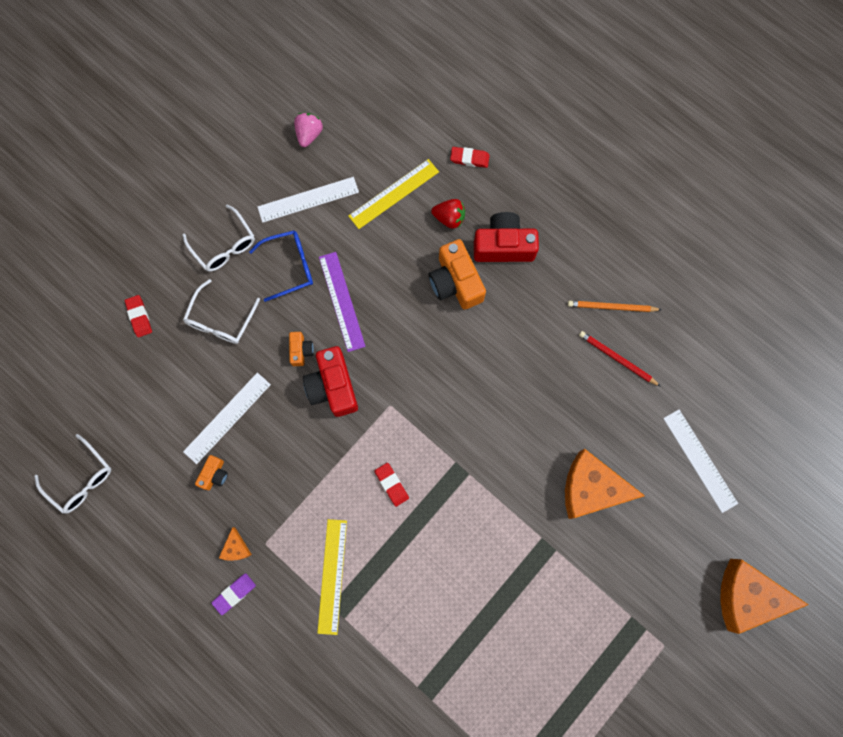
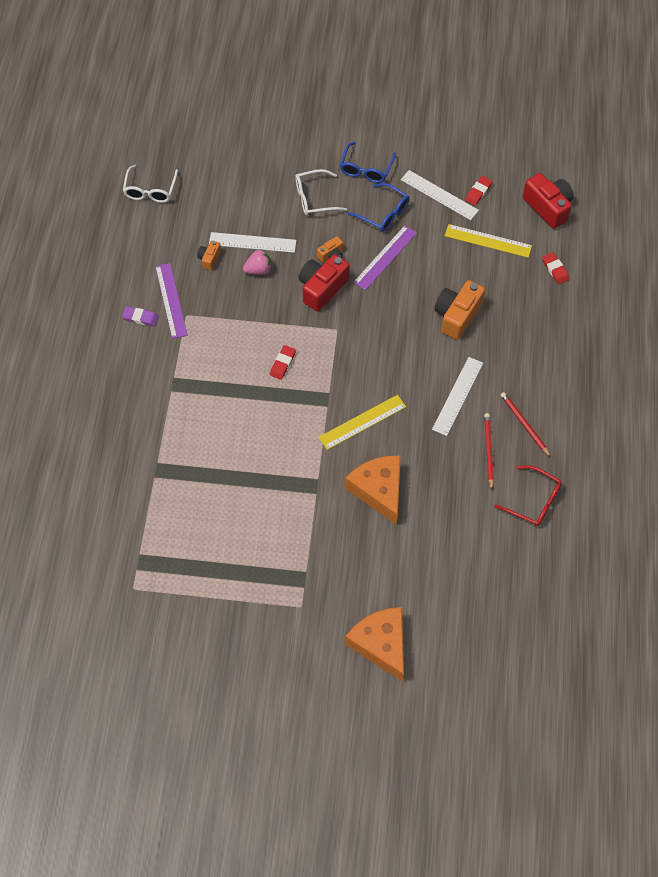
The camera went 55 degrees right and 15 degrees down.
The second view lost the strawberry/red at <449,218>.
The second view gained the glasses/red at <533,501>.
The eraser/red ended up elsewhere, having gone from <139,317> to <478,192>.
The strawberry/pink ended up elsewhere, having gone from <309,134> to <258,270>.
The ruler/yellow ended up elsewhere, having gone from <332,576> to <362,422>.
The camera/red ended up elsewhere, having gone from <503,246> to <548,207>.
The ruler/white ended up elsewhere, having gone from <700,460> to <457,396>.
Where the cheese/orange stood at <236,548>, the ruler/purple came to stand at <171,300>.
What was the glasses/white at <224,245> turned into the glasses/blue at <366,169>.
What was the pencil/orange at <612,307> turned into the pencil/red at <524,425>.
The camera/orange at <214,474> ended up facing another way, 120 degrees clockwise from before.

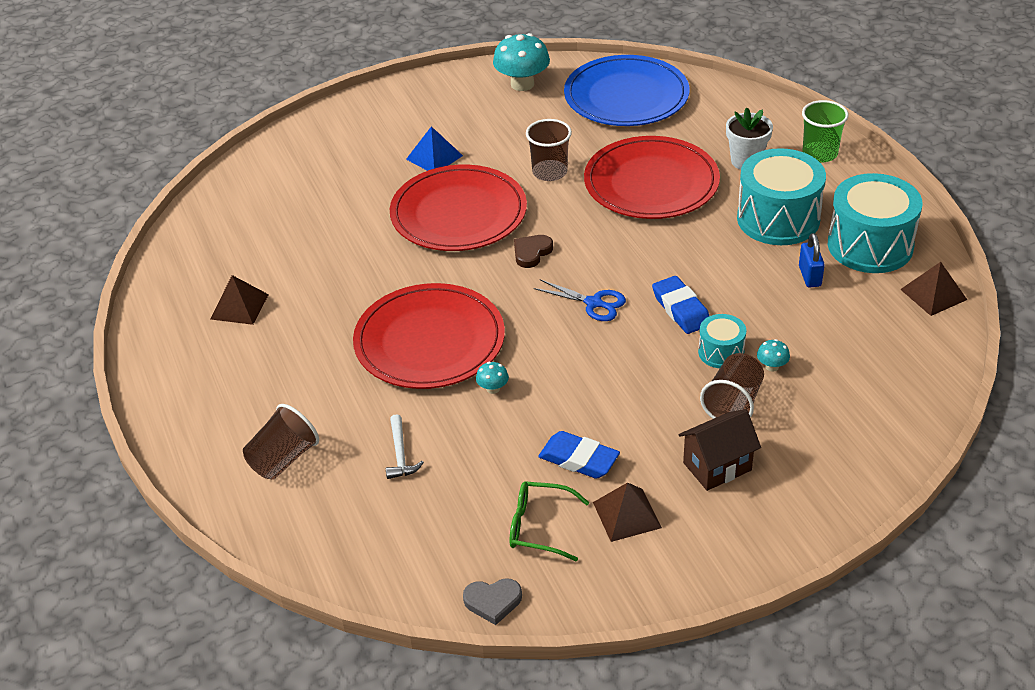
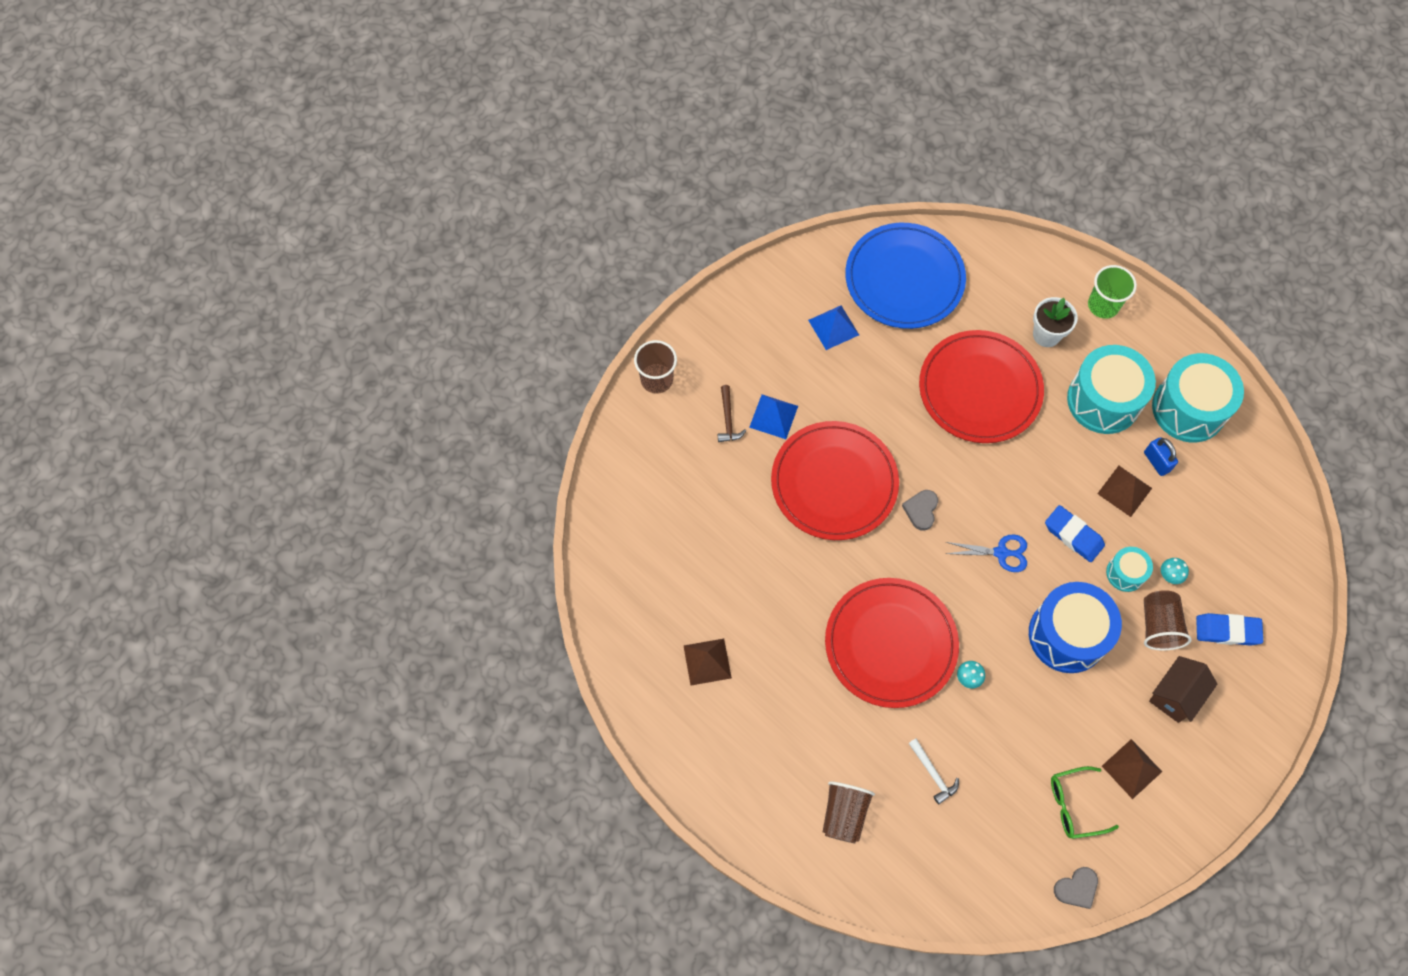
The camera went 25 degrees left and 25 degrees up.
The second view lost the mushroom/turquoise at <522,84>.
The second view gained the hammer/brown at <728,419>.
The second view gained the pyramid/blue at <833,327>.
The second view gained the drum/blue at <1067,635>.
The cup/brown ended up elsewhere, having gone from <549,172> to <656,379>.
The eraser/blue ended up elsewhere, having gone from <578,459> to <1227,631>.
The pyramid/brown ended up elsewhere, having gone from <933,294> to <1124,491>.
What was the heart/brown at <531,252> turned into the heart/grey at <921,510>.

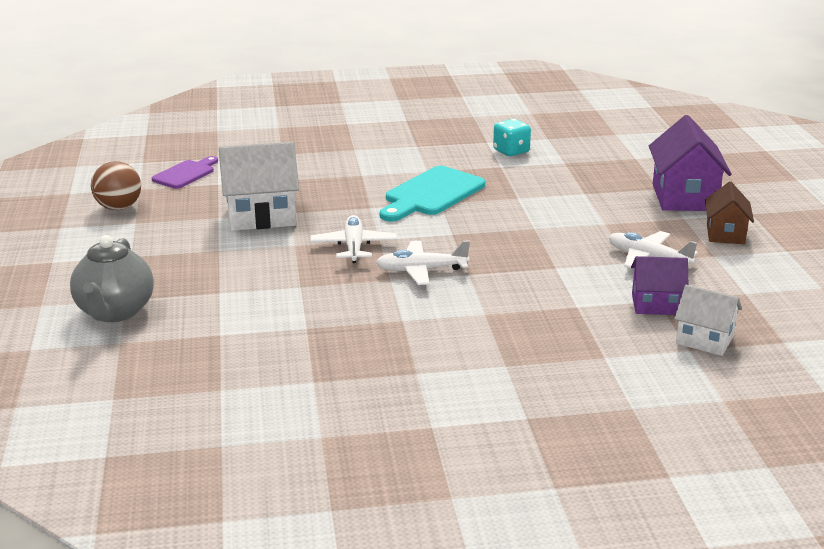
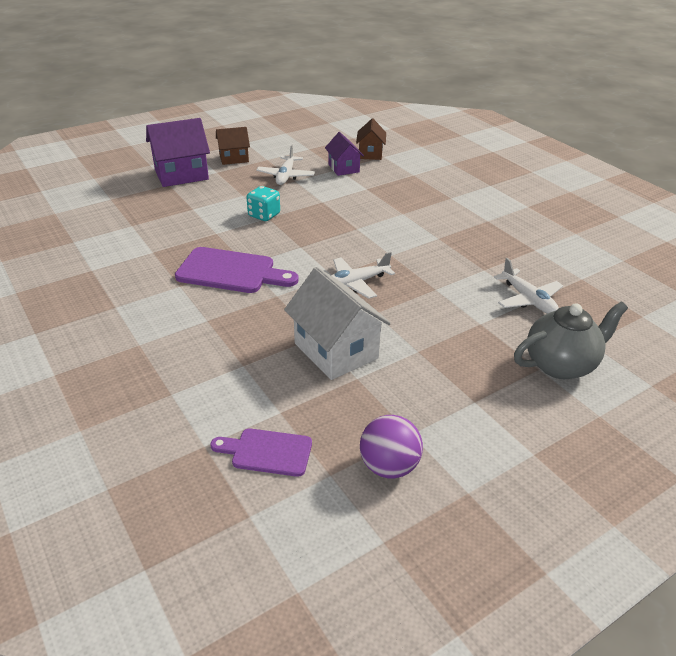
The camera went 115 degrees left and 10 degrees up.
The plane/white ended up elsewhere, having gone from <421,270> to <528,300>.
The dice/turquoise ended up elsewhere, having gone from <511,151> to <264,215>.
What was the ball/brown at <119,207> turned into the ball/purple at <389,466>.
What was the cutting board/turquoise at <431,194> turned into the cutting board/purple at <231,272>.
What was the house/white at <704,340> turned into the house/brown at <370,154>.

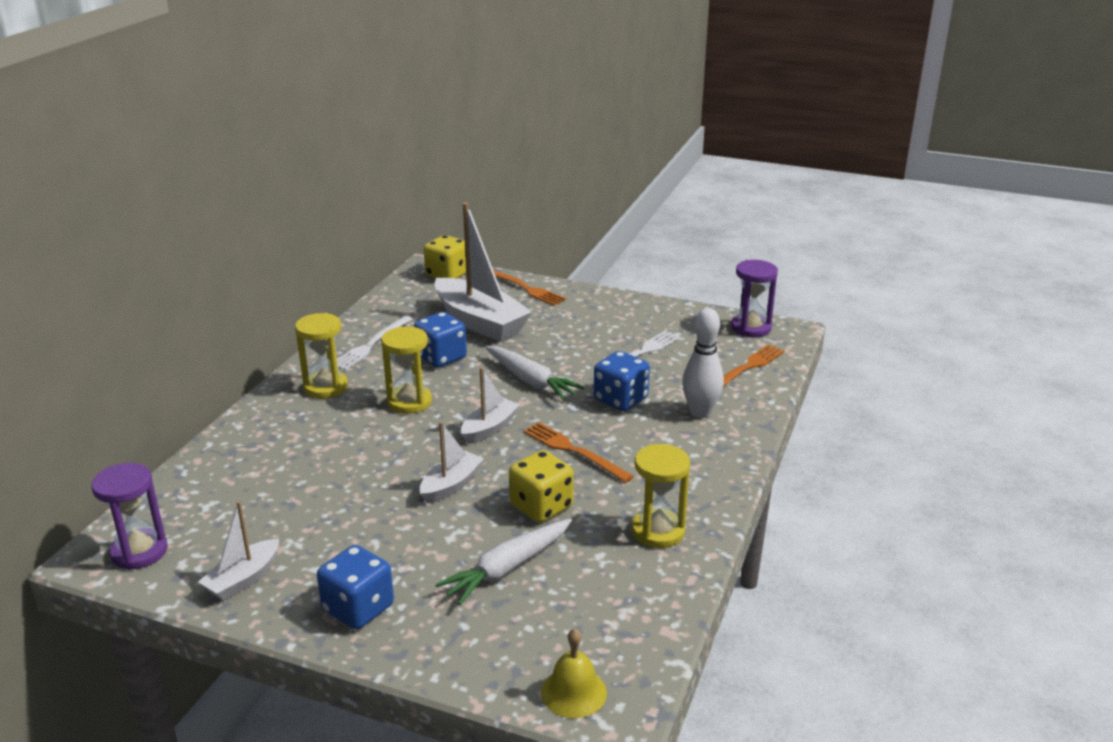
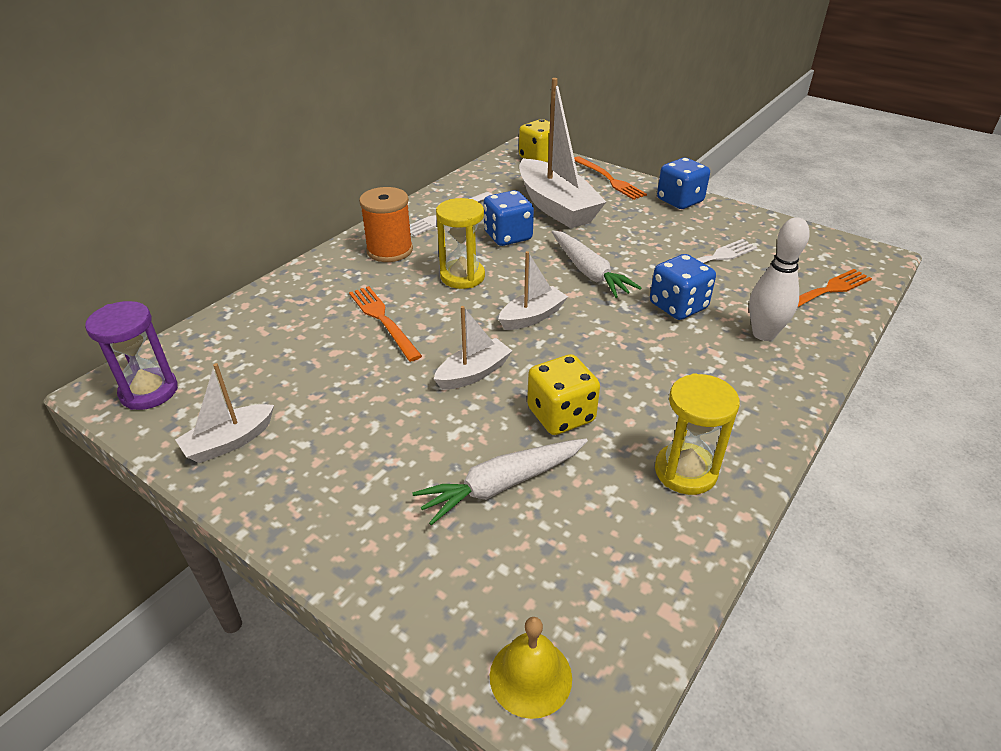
The camera went 15 degrees right and 10 degrees up.
The second view lost the hourglass/purple at <751,328>.
The dice/blue ended up elsewhere, having gone from <358,608> to <680,201>.
The fork/orange ended up elsewhere, having gone from <574,451> to <383,320>.
Where the hourglass/yellow stood at <326,387>, the spool/orange came to stand at <389,250>.

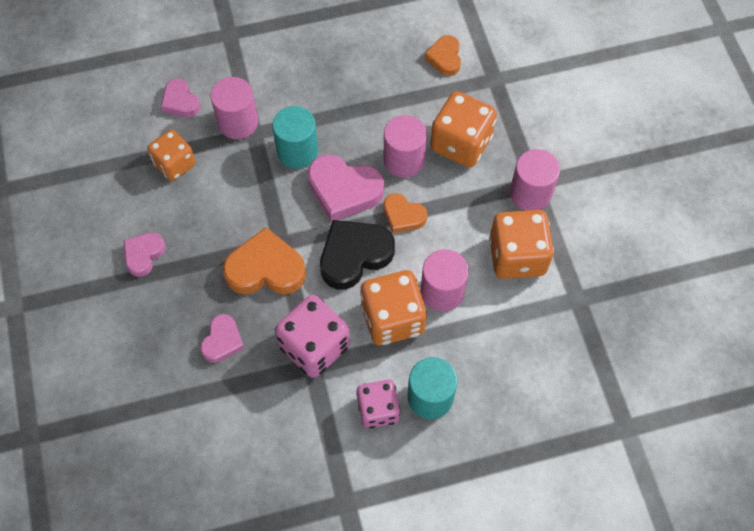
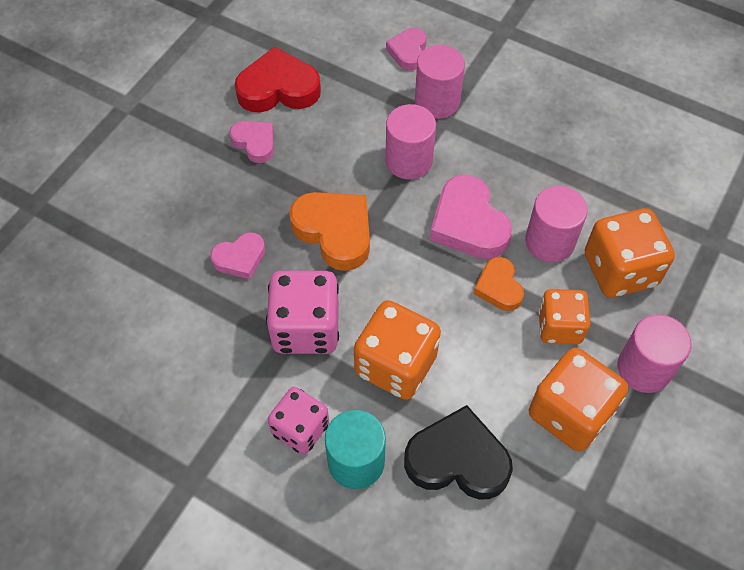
The camera went 45 degrees right and 5 degrees down.
The second view lost the cylinder/turquoise at <297,151>.
The second view lost the heart/orange at <445,58>.
The second view gained the heart/red at <278,88>.
The dice/orange ended up elsewhere, having gone from <175,164> to <559,327>.
The heart/black ended up elsewhere, having gone from <354,255> to <457,459>.
The cylinder/pink ended up elsewhere, having gone from <442,291> to <409,161>.
The heart/pink at <144,255> ended up facing another way, 60 degrees clockwise from before.

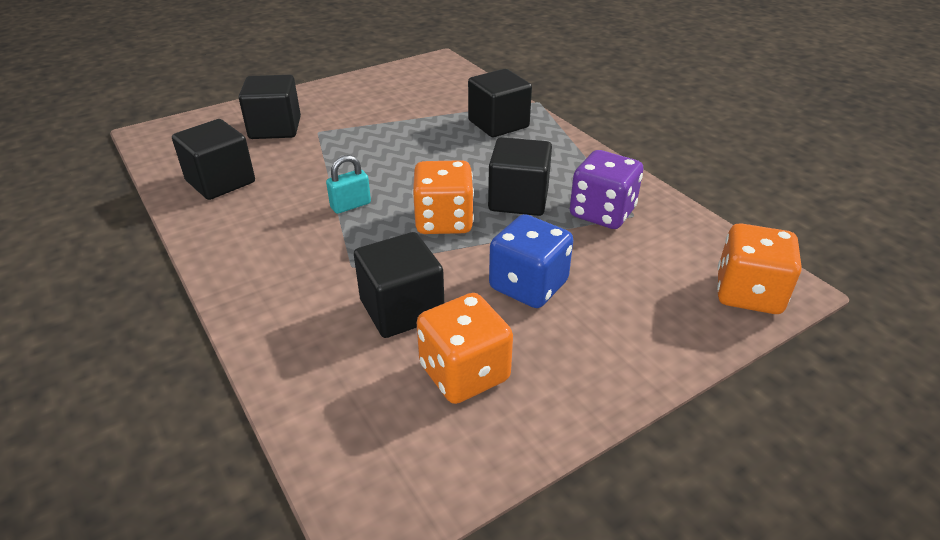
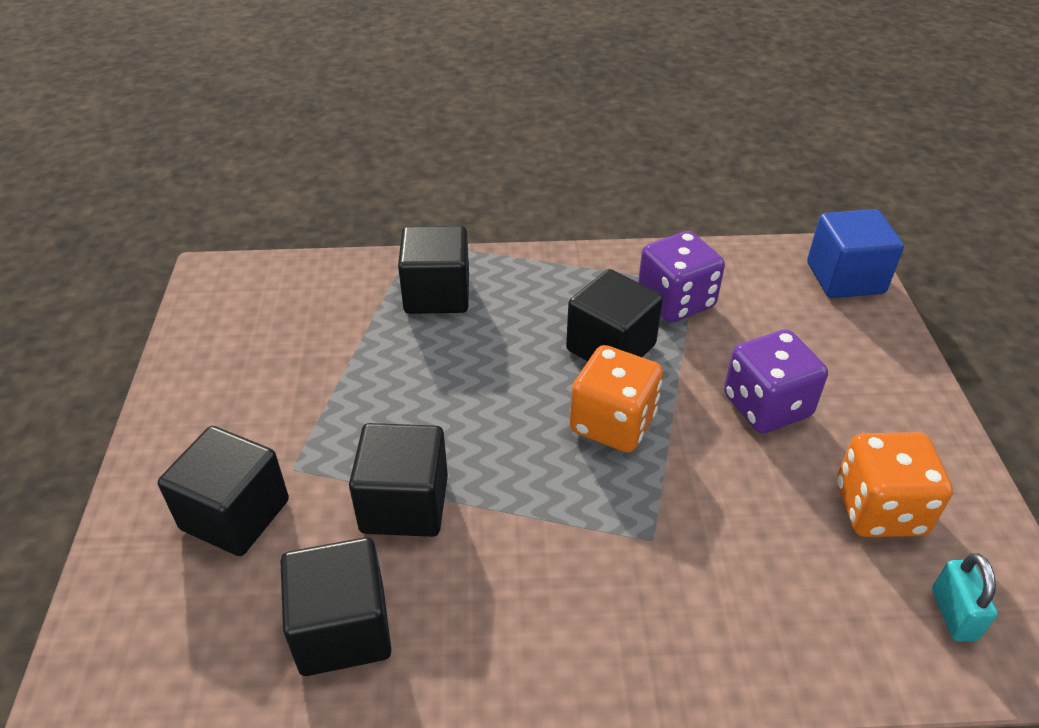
The camera went 60 degrees left and 5 degrees up.
The padlock/turquoise ended up elsewhere, having gone from <350,205> to <953,614>.
The cube/black ended up elsewhere, having gone from <402,309> to <404,504>.
Where the dice/orange stood at <748,293>, the cube/blue came to stand at <845,278>.
What was the dice/blue at <528,285> turned into the dice/purple at <766,406>.

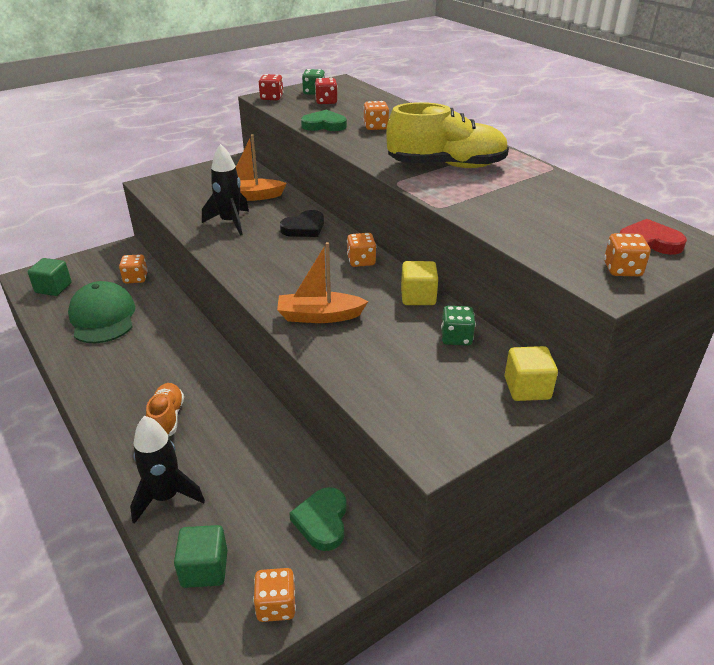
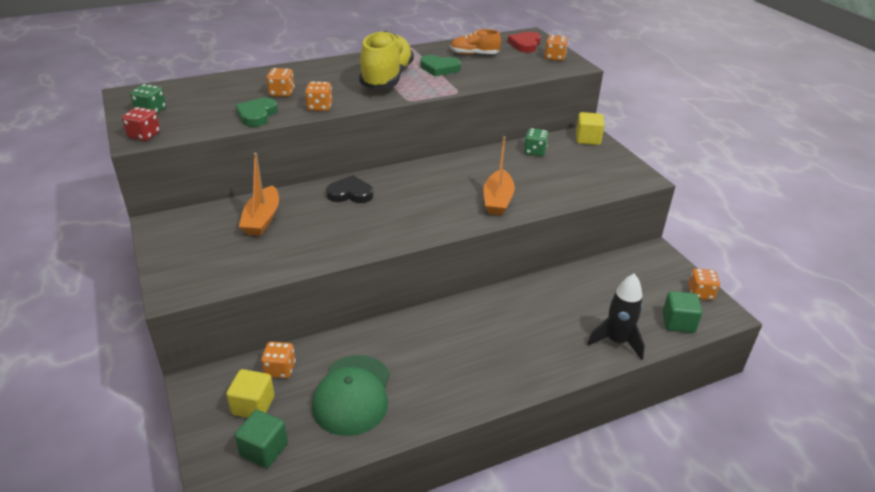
The camera went 80 degrees left and 0 degrees up.
The second view lost the rocket/black at <230,222>.
The second view lost the dice/red at <326,101>.
The shoe/orange ended up elsewhere, having gone from <167,418> to <474,54>.
The heart/green ended up elsewhere, having gone from <322,521> to <439,68>.
The dice/orange ended up elsewhere, having gone from <361,261> to <320,107>.
The cube/yellow ended up elsewhere, having gone from <418,297> to <253,405>.
The cap/green at <103,317> ended up facing another way, 75 degrees counterclockwise from before.
The heart/black at <304,228> ended up facing another way, 60 degrees counterclockwise from before.

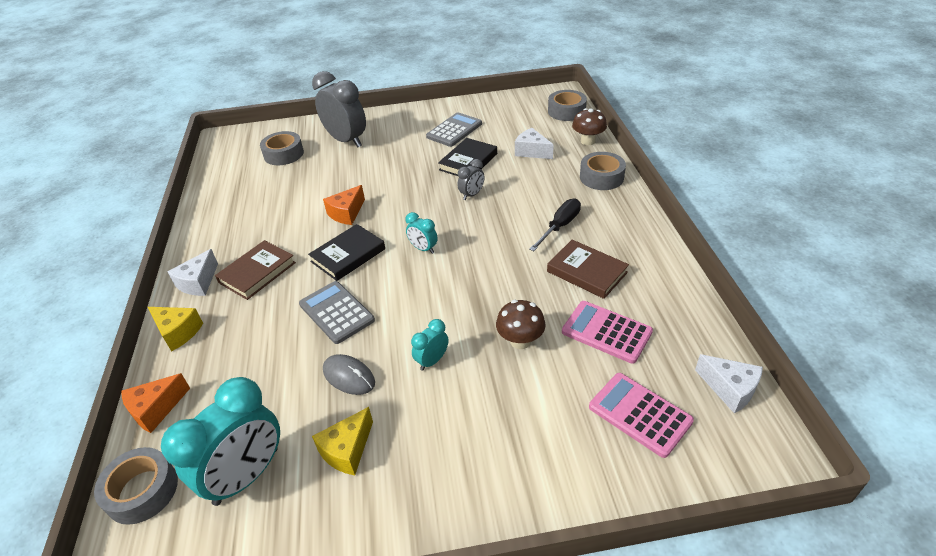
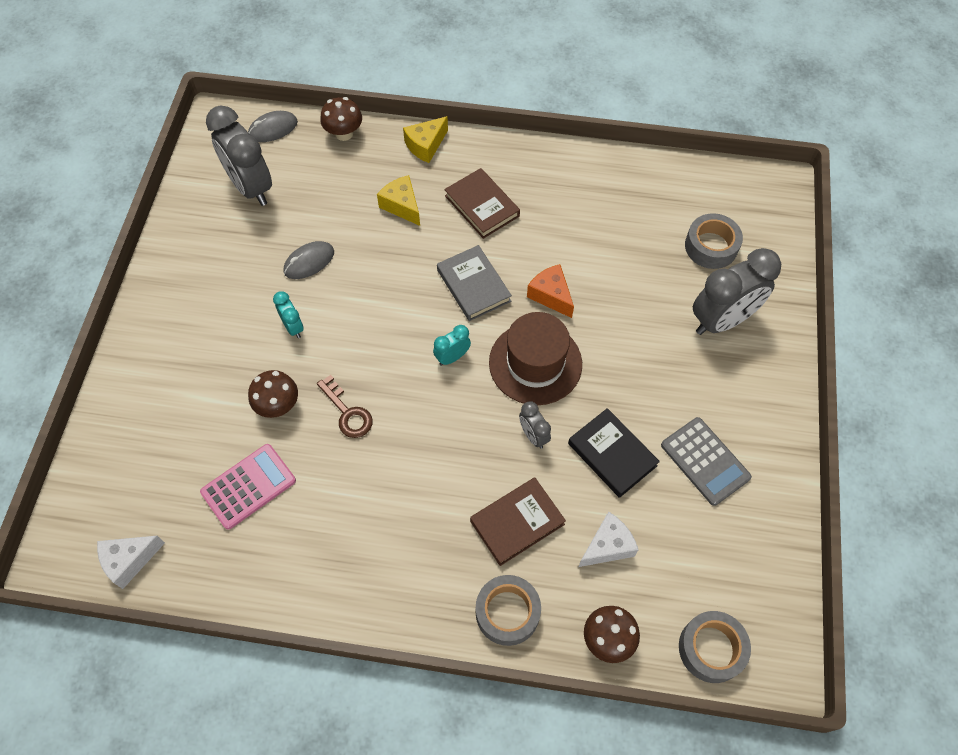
The camera went 105 degrees right and 20 degrees up.
The second view lost the cheese/white at <198,282>.
The second view lost the calculator/grey at <336,312>.
The second view lost the screwdriver/black at <560,226>.
The second view lost the calculator/pink at <640,414>.
The second view gained the key/brown at <347,412>.
The second view gained the hat/brown at <535,363>.
The cheese/yellow ended up elsewhere, having gone from <347,450> to <402,206>.
The book/brown ended up elsewhere, having gone from <587,272> to <517,522>.
Where the tape/grey stood at <142,491>, the mouse/grey came to stand at <273,129>.
Where the cheese/orange stood at <156,409>, the mushroom/brown came to stand at <344,133>.
What was the clock/turquoise at <247,475> turned into the clock/grey at <251,187>.
What was the book/black at <348,255> turned into the book/grey at <473,285>.

